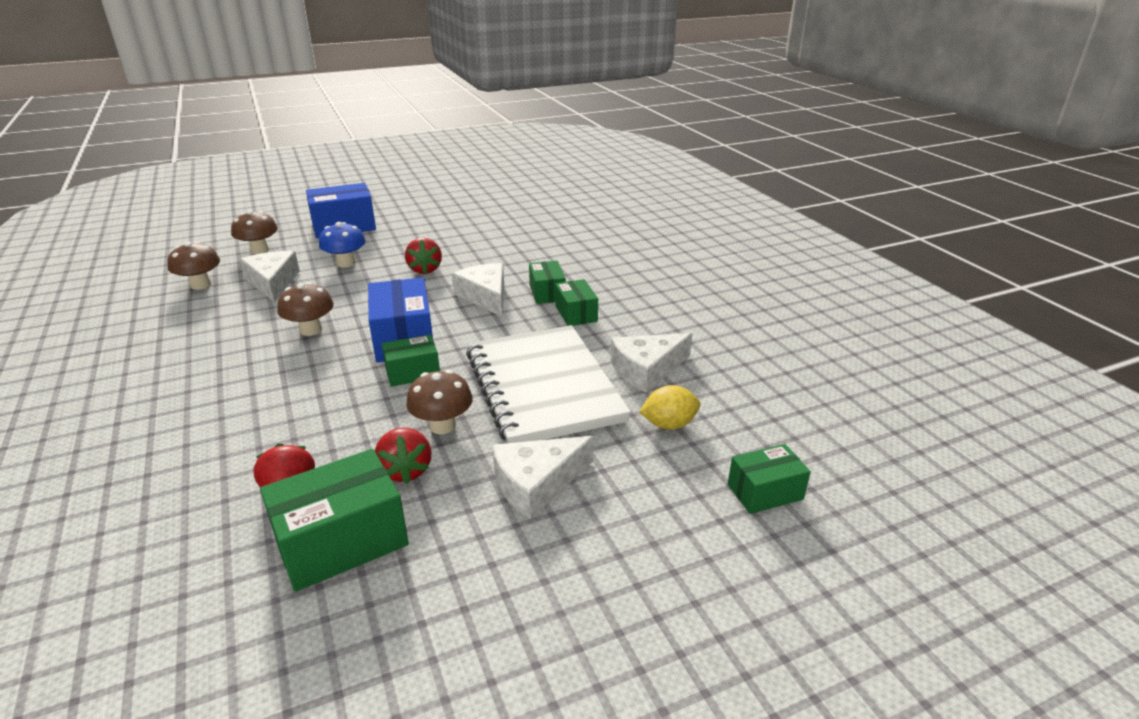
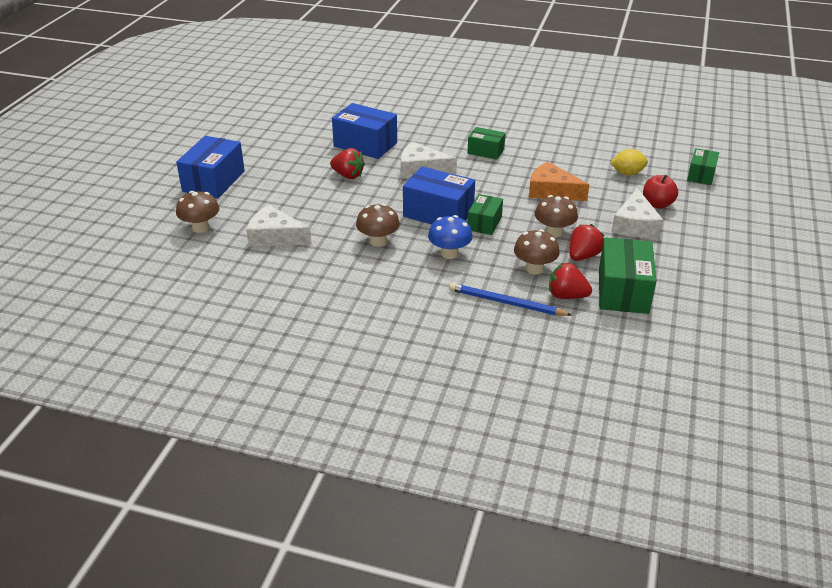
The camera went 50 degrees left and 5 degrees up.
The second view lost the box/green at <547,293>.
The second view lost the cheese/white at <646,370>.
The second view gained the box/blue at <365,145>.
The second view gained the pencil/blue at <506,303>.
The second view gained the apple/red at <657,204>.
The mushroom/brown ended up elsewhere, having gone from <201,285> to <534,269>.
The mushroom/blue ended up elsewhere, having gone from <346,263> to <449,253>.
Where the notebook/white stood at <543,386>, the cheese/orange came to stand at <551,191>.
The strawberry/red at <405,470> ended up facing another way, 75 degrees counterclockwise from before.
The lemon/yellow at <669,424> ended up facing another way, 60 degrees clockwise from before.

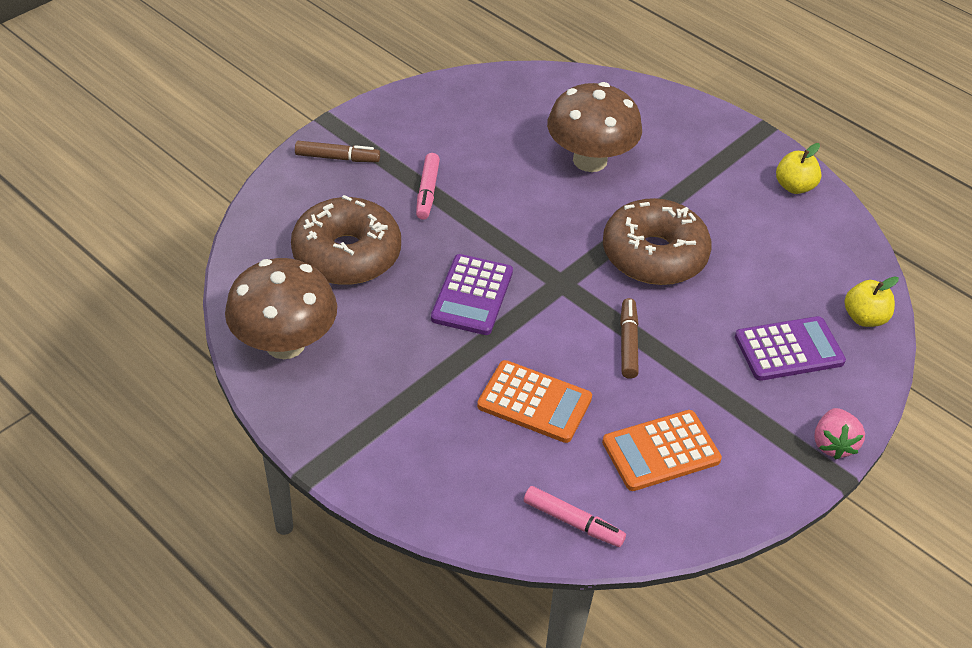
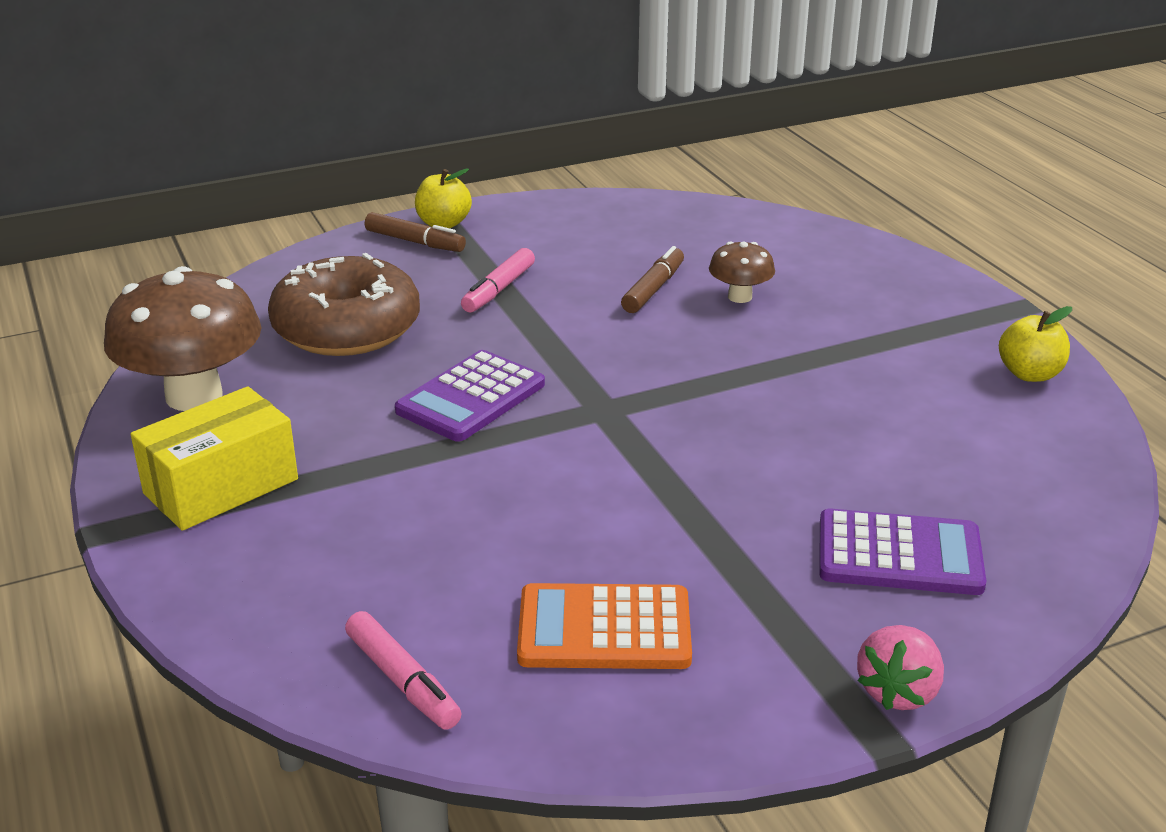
The camera went 25 degrees right and 15 degrees down.
The second view lost the calculator/orange at <534,402>.
The second view lost the donut/brown at <654,255>.
The second view gained the box/yellow at <221,486>.
The marker/brown ended up elsewhere, having gone from <628,343> to <653,289>.
The apple/yellow ended up elsewhere, having gone from <864,318> to <443,223>.
The size of the mushroom/brown at <590,160> changed by a factor of 0.49.

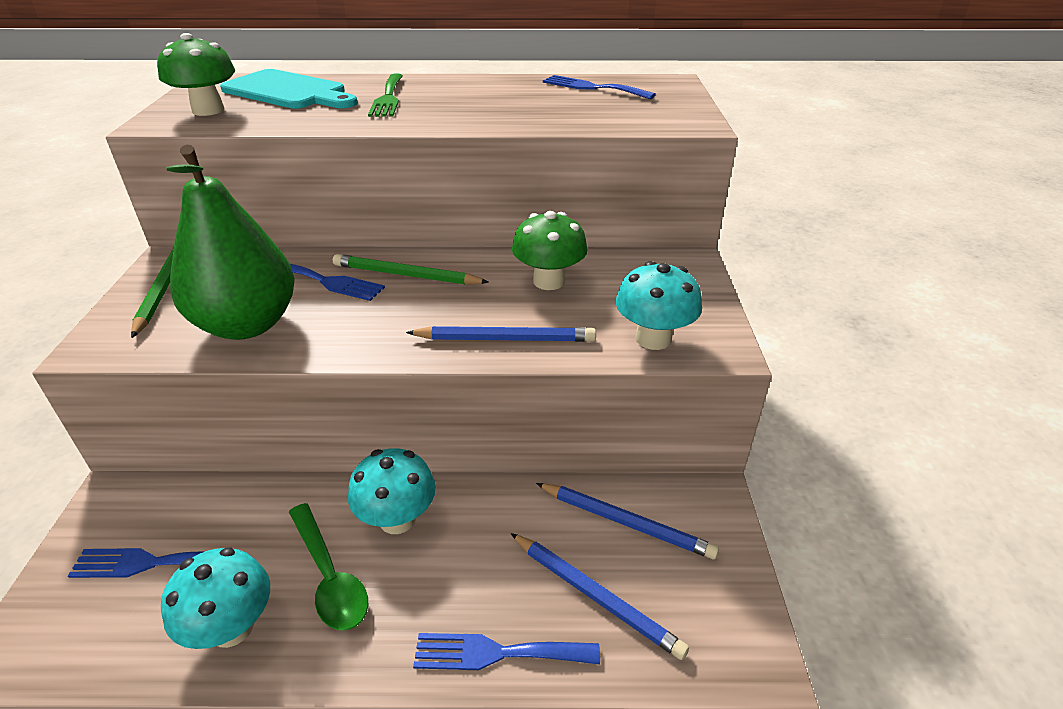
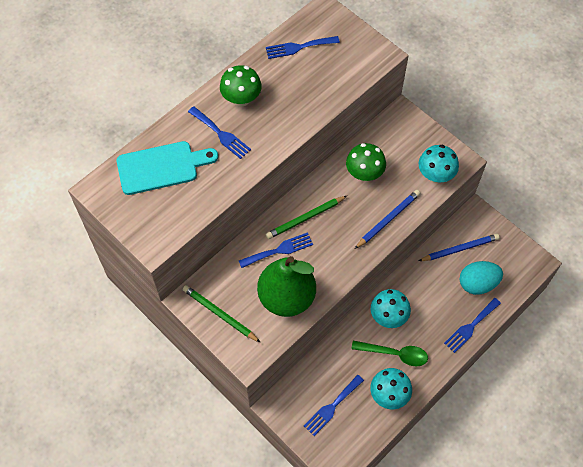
The camera went 45 degrees left and 25 degrees up.
The mushroom/green ended up elsewhere, having gone from <208,110> to <241,99>.
Where the pencil/blue stood at <595,596>, the egg/turquoise came to stand at <477,284>.
What was the fork/green at <388,98> turned into the fork/blue at <221,134>.

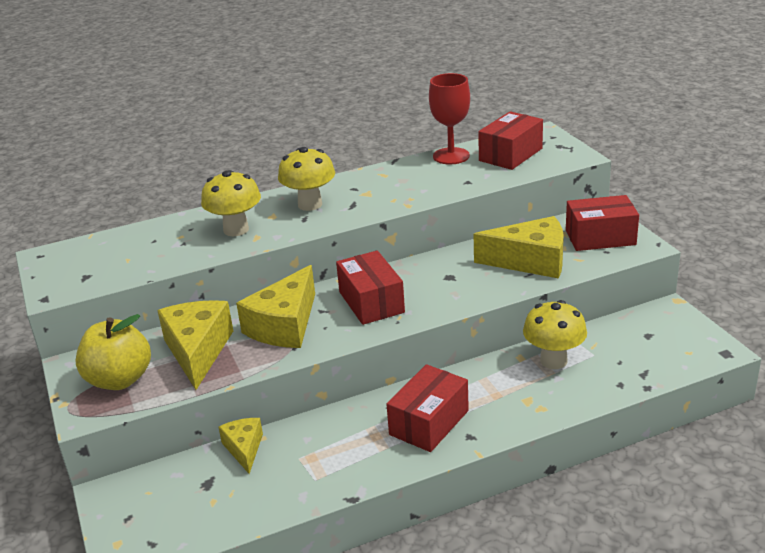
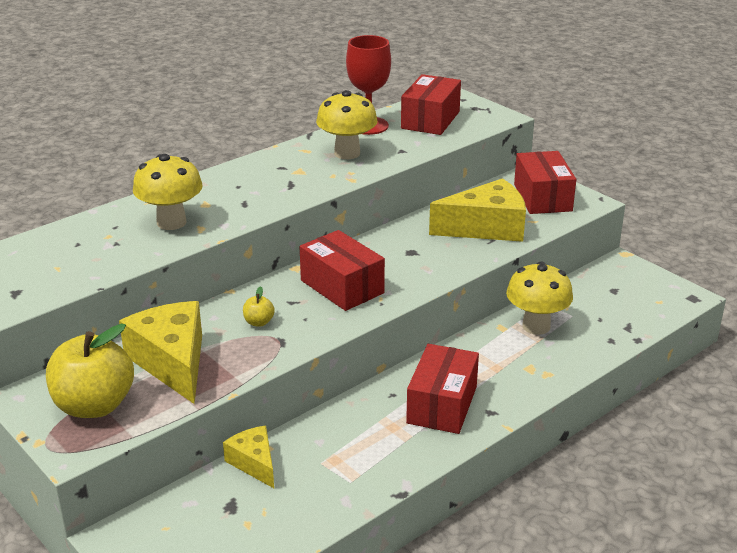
The camera went 20 degrees left and 0 degrees up.
The mushroom/yellow ended up elsewhere, having gone from <310,204> to <347,153>.
Where the cheese/yellow stood at <285,325>, the apple/yellow came to stand at <259,322>.
The box/red at <600,237> ended up facing another way, 75 degrees counterclockwise from before.

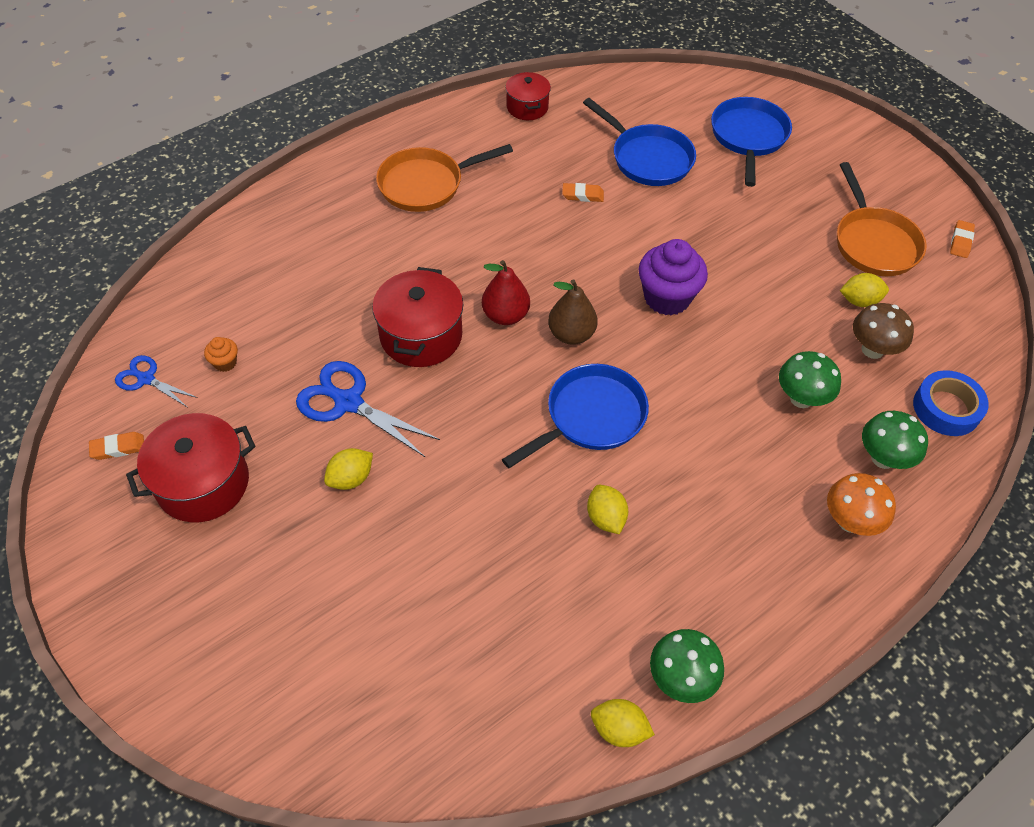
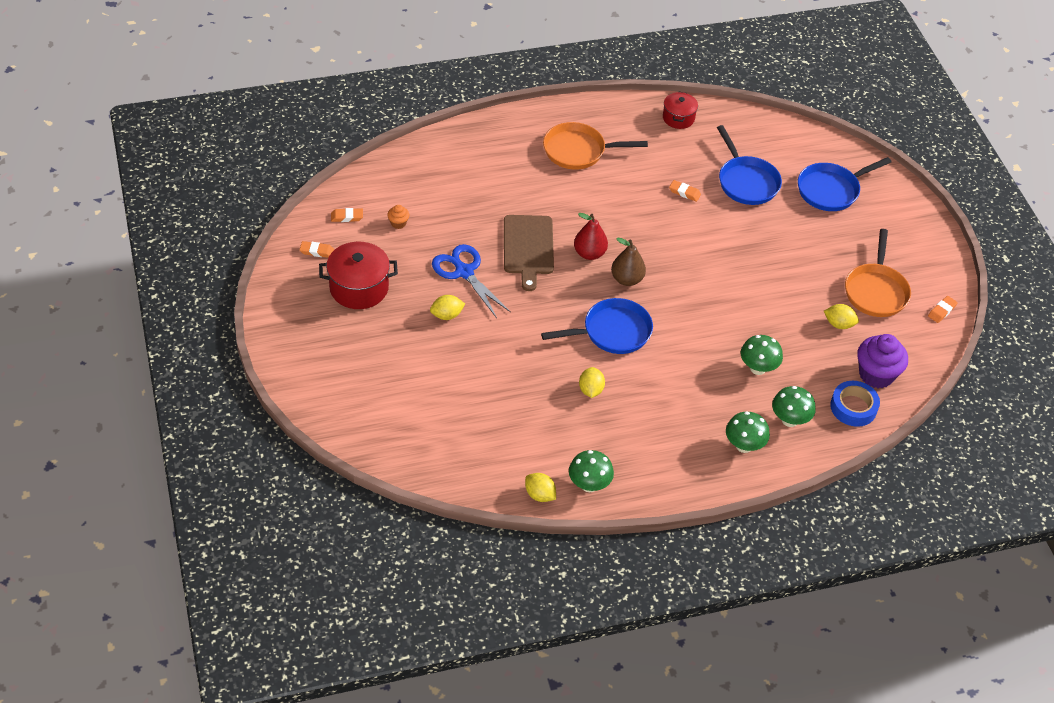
The camera went 20 degrees right and 5 degrees down.
The second view lost the mushroom/brown at <872,349>.
The cupcake/purple ended up elsewhere, having gone from <667,298> to <876,375>.
Where the scissors/blue stood at <146,379>, the eraser/orange came to stand at <347,217>.
Where the pot/red stood at <421,336>, the cutting board/brown came to stand at <528,248>.
What was the mushroom/orange at <850,521> turned into the mushroom/green at <744,446>.
The pan/blue at <748,137> ended up facing another way, 150 degrees counterclockwise from before.

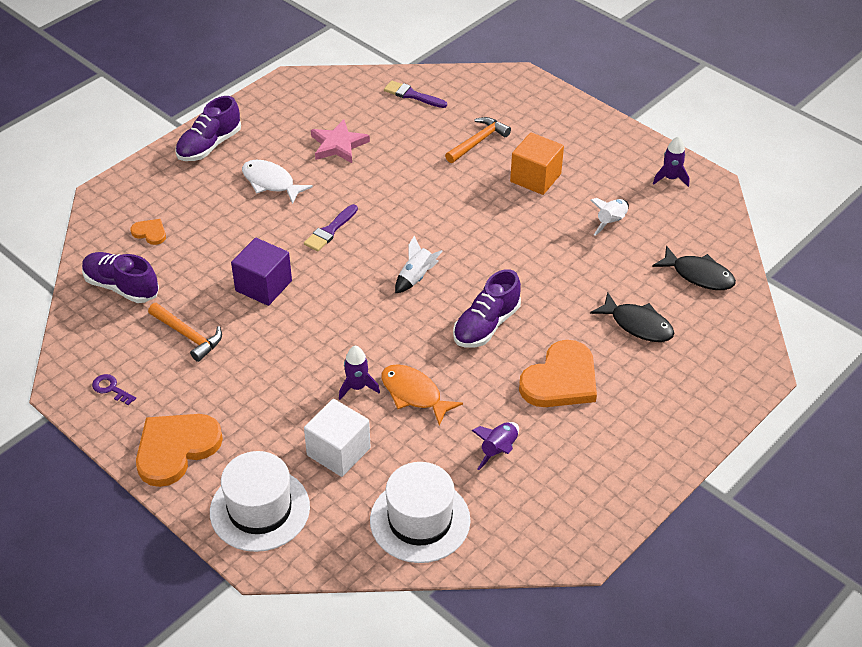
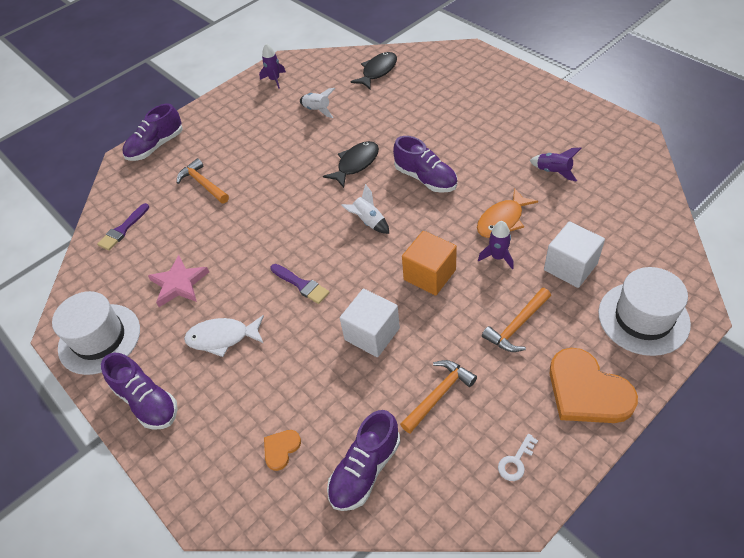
The camera went 80 degrees left and 5 degrees up.
The second view lost the heart/orange at <561,379>.
The second view gained the shoe/purple at <156,146>.
The second view gained the hammer/orange at <517,326>.
The hat/white ended up elsewhere, having gone from <420,520> to <99,338>.
The cube/orange ended up elsewhere, having gone from <535,178> to <429,275>.
The fish/black ended up elsewhere, having gone from <637,325> to <356,164>.
What was the key/purple at <111,388> turned into the key/white at <516,461>.
What was the cube/purple at <263,286> turned into the cube/white at <372,334>.
The fish/white at <271,182> ended up facing another way, 45 degrees clockwise from before.

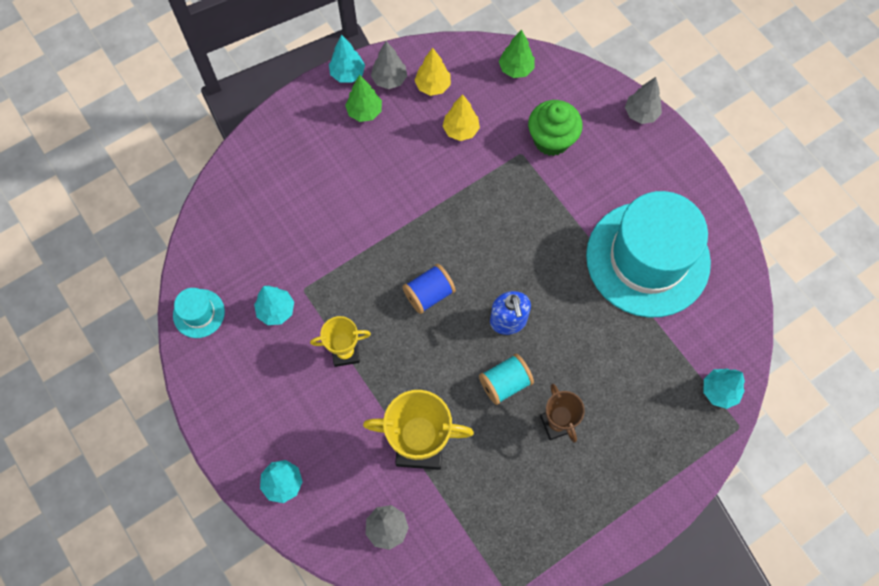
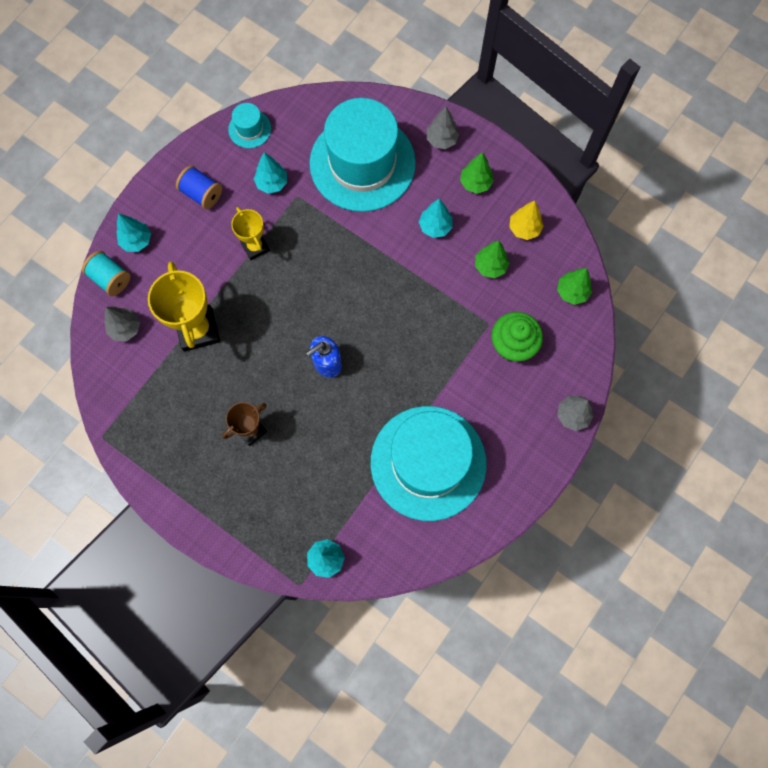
The camera went 70 degrees right and 5 degrees up.
The second view gained the hat/turquoise at <362,163>.
The tree/turquoise ended up elsewhere, having gone from <347,74> to <435,226>.
The tree/grey ended up elsewhere, having gone from <389,79> to <441,140>.
The spool/blue ended up elsewhere, having gone from <429,294> to <202,194>.
The spool/turquoise ended up elsewhere, having gone from <505,383> to <110,278>.
What was the tree/yellow at <460,130> turned into the tree/green at <490,266>.

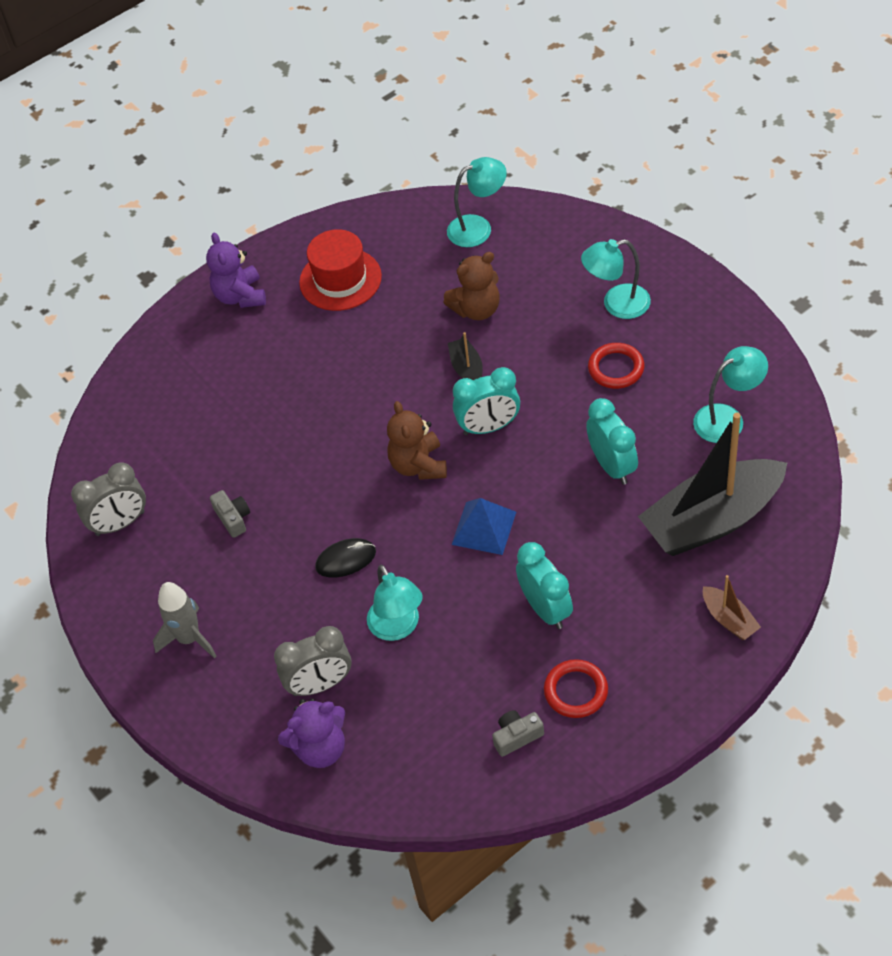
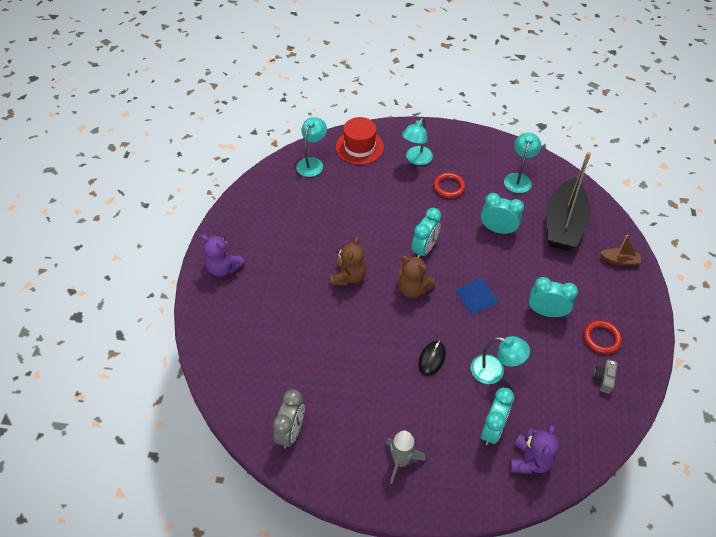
The camera went 50 degrees left and 0 degrees up.
The second view lost the camera/grey at <233,518>.
The second view lost the boat/black at <467,369>.
The hat/red ended up elsewhere, having gone from <340,279> to <359,147>.
The teddy bear/brown ended up elsewhere, having gone from <476,309> to <348,276>.
What was the clock/grey at <320,684> turned into the clock/turquoise at <492,429>.

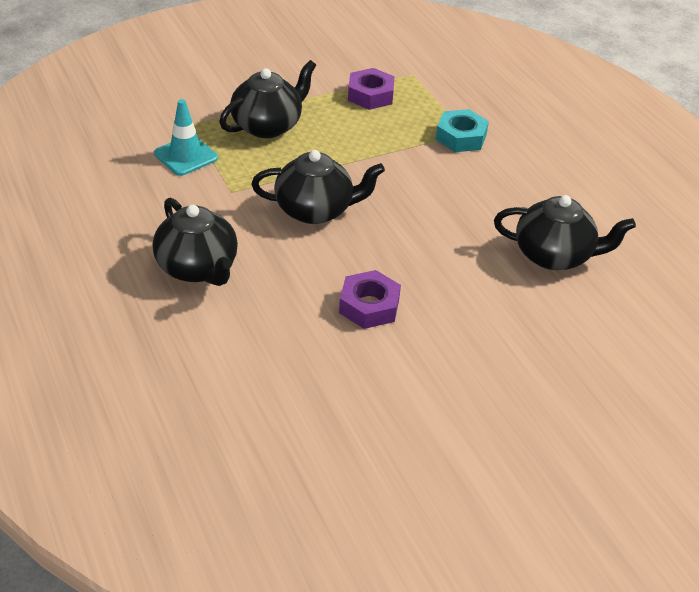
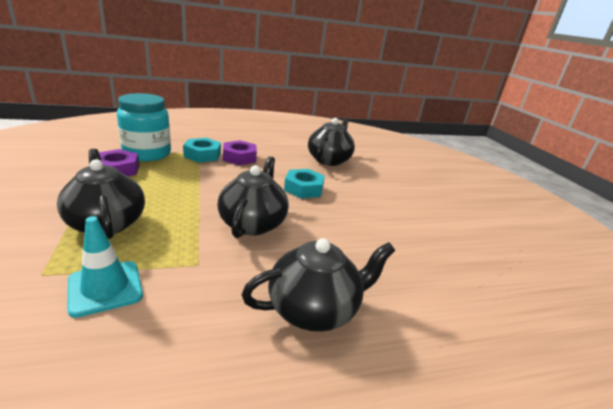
The camera went 80 degrees left and 15 degrees down.
The second view gained the jar/turquoise at <147,154>.
The second view gained the nut/turquoise at <303,188>.
The nut/purple ended up elsewhere, having gone from <369,306> to <239,157>.

